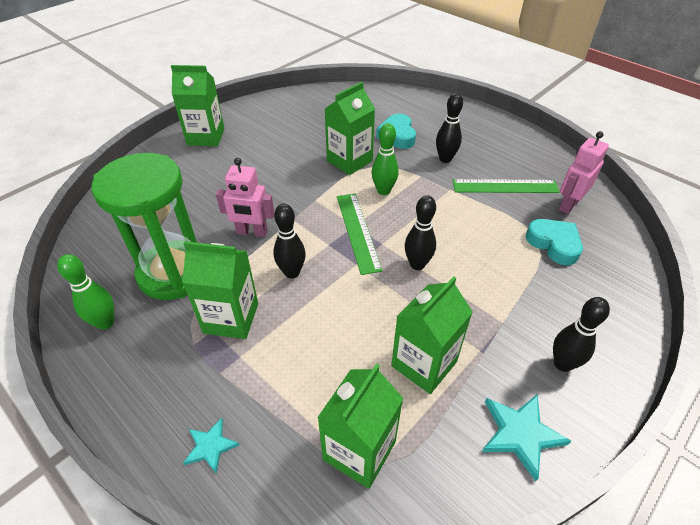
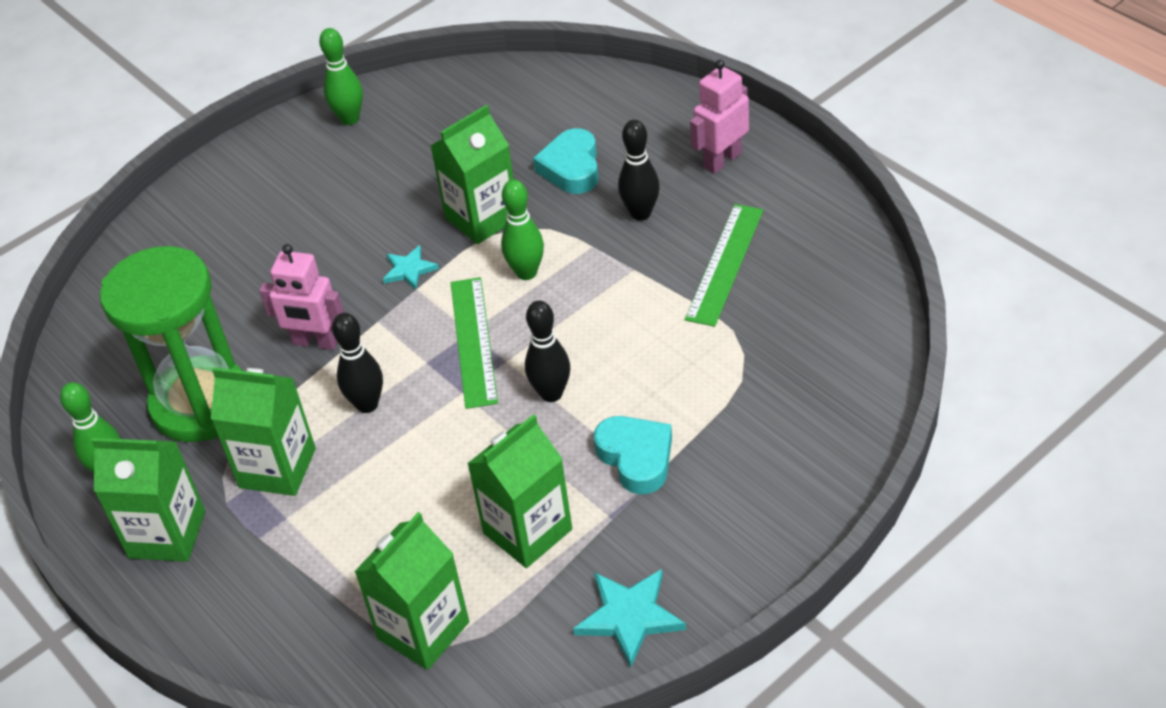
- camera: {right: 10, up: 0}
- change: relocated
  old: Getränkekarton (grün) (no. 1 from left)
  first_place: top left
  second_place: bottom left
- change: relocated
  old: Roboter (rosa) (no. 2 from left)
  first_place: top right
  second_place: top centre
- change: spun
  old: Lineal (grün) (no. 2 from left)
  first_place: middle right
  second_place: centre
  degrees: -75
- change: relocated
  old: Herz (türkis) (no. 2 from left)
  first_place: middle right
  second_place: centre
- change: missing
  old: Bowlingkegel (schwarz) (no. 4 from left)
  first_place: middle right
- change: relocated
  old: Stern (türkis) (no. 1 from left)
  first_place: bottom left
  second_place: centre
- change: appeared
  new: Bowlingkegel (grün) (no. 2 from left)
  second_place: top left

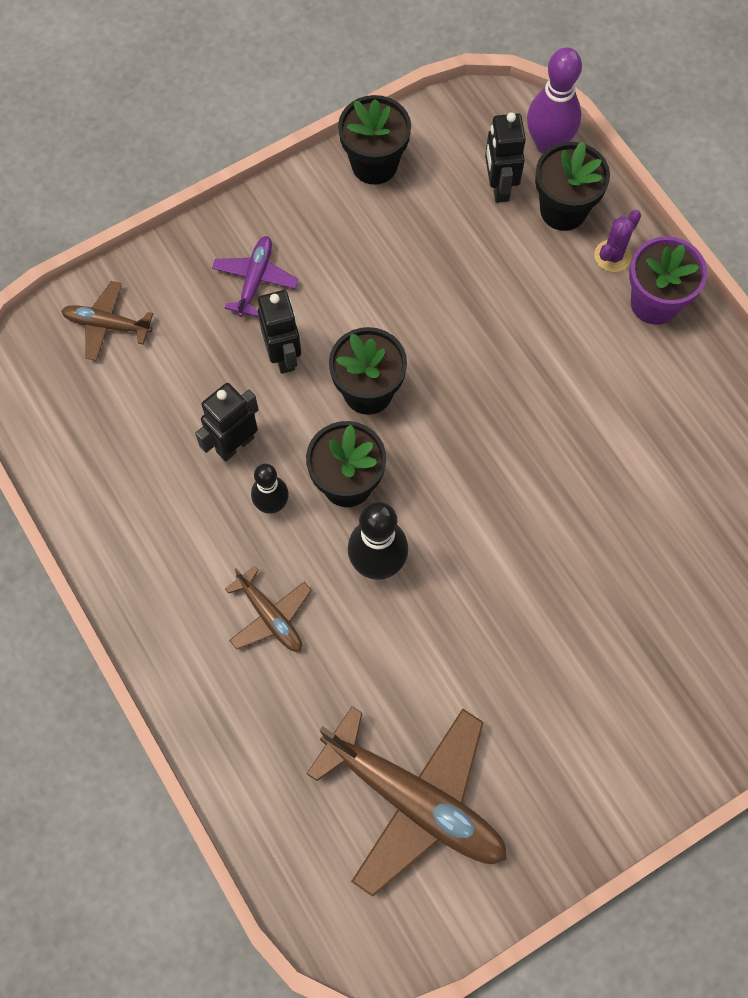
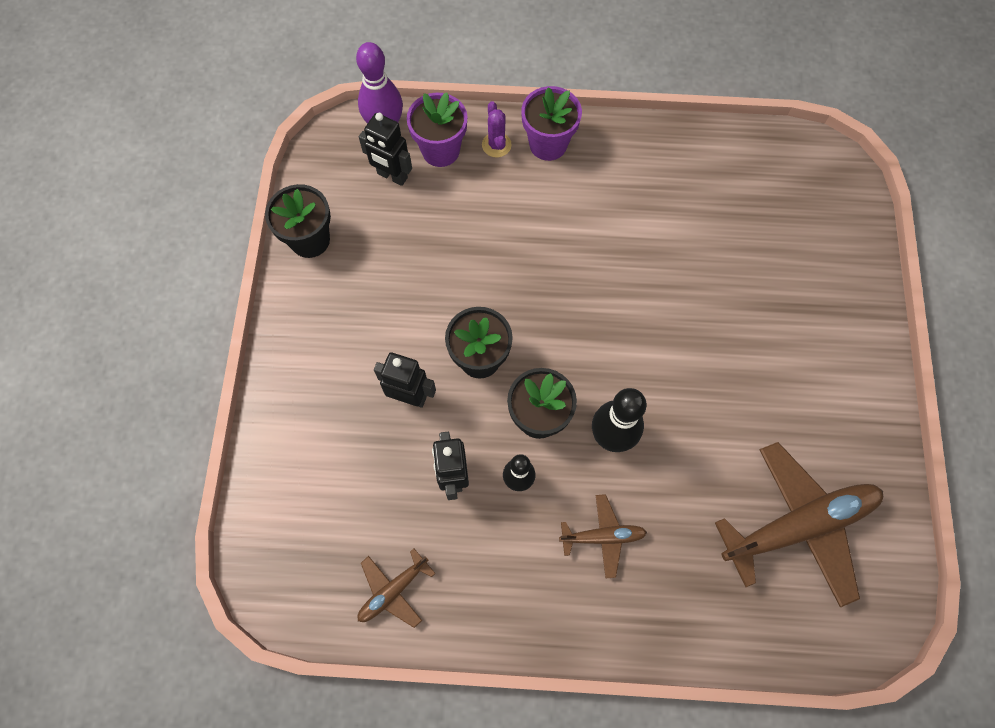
- camera: {right: -55, up: 0}
- change: colour
  old: Blumentopf (schwarz) (no. 4 from left)
  new: Blumentopf (lila) (no. 1 from left)
  first_place: top right
  second_place: top centre
- change: missing
  old: Flugzeug (lila)
  first_place: top centre
- change: relocated
  old: Flugzeug (braun) (no. 1 from left)
  first_place: top left
  second_place: bottom centre

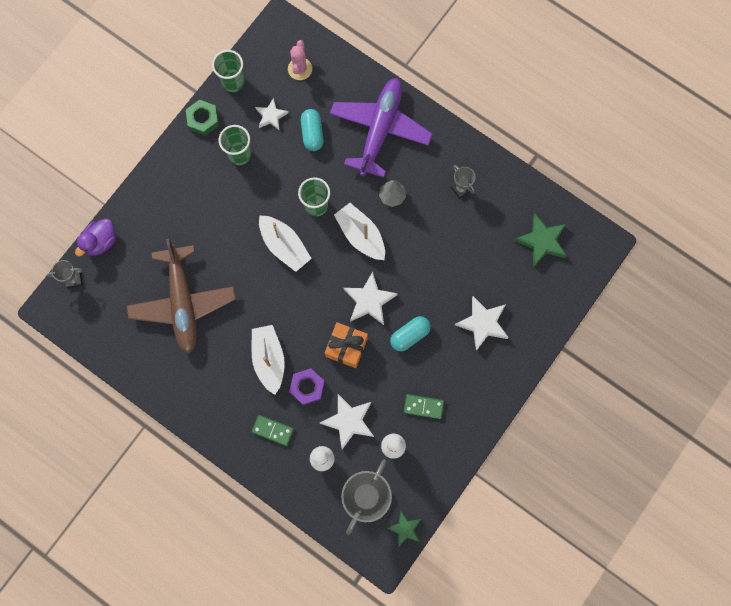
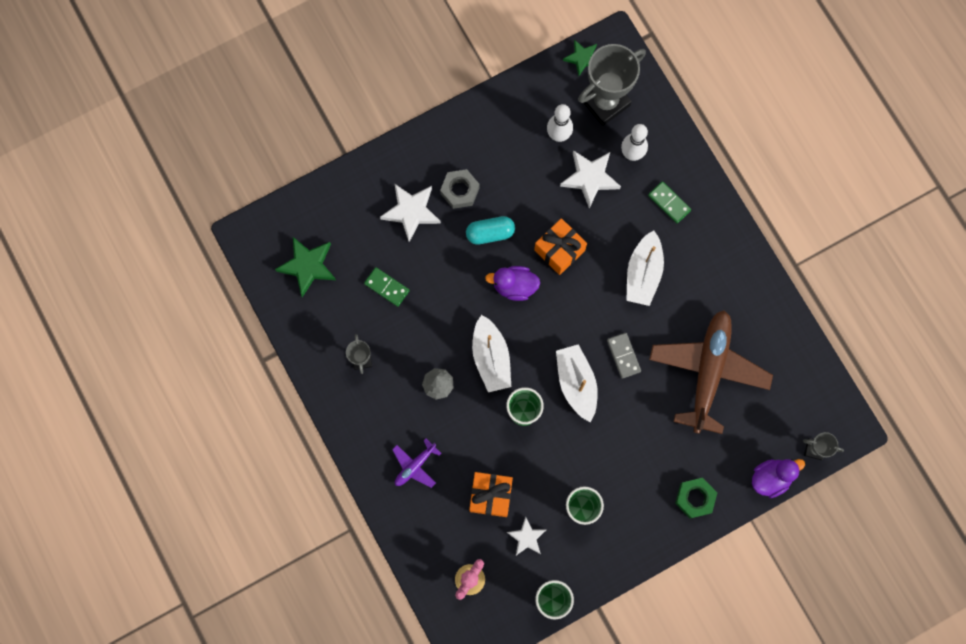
- camera: {right: -155, up: 0}
- change: size
  old: Flugzeug (lila)
  first_place: top centre
  second_place: bottom centre
  factor: 0.44
- change: relocated
  old: Sechskantmutter (grün)
  first_place: top left
  second_place: bottom right
- change: exchanged
  old: Kapsel (türkis) (no. 1 from left)
  new: Geschenk (orange) (no. 1 from left)
  first_place: top centre
  second_place: bottom centre
- change: exchanged
  old: Stern (weiß) (no. 3 from left)
  new: Ente (lila) (no. 1 from left)
  first_place: centre
  second_place: centre
- change: missing
  old: Sechskantmutter (lila)
  first_place: centre
- change: relocated
  old: Dominostein (grün) (no. 2 from left in the first image)
  new: Dominostein (grün) (no. 1 from left)
  first_place: bottom centre
  second_place: centre
- change: appeared
  new: Sechskantmutter (grau)
  second_place: top centre
- change: appeared
  new: Dominostein (grau)
  second_place: centre

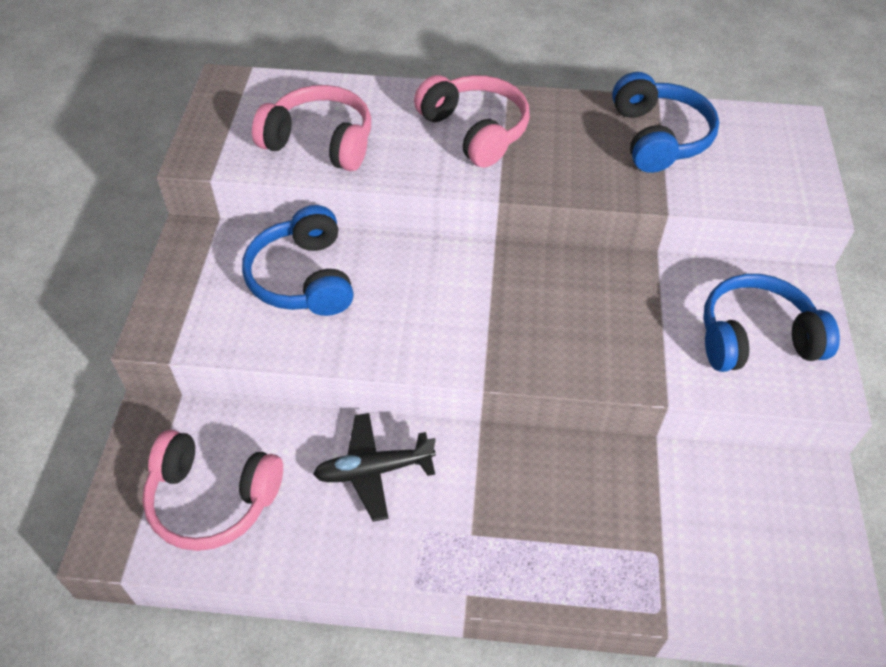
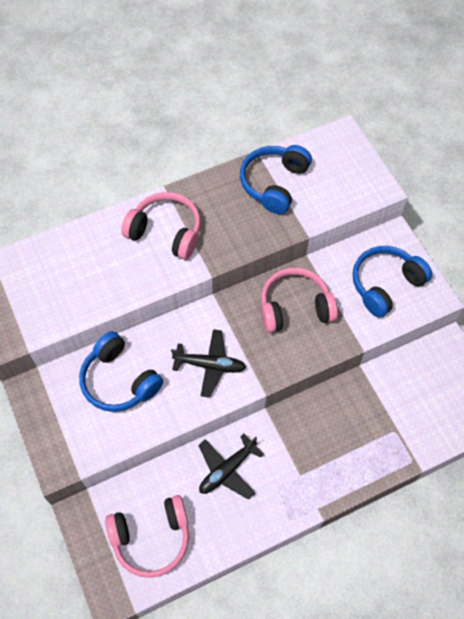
- camera: {right: -30, up: 10}
- change: spun
  old: Kopfhörer (blau) (no. 2 from left)
  first_place: top right
  second_place: top centre
  degrees: -120
- change: relocated
  old: Kopfhörer (rosa) (no. 2 from left in the first image)
  new: Kopfhörer (rosa) (no. 3 from left)
  first_place: top centre
  second_place: centre
- change: appeared
  new: Flugzeug (schwarz) (no. 1 from left)
  second_place: centre

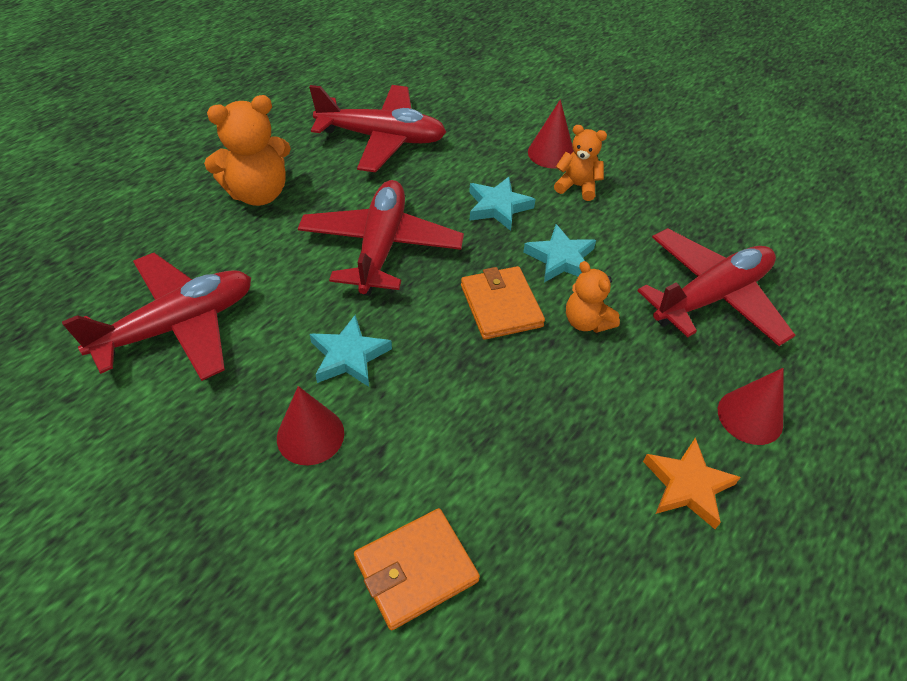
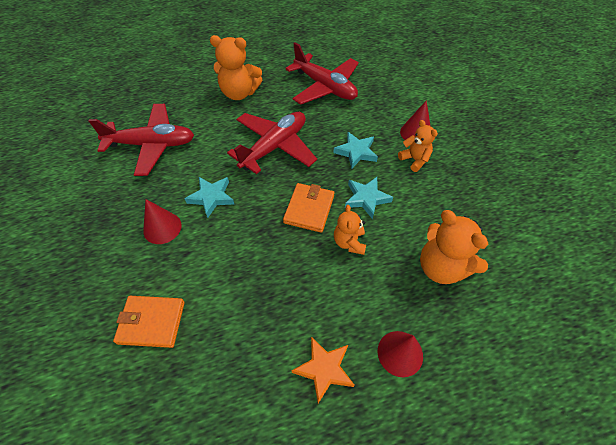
- camera: {right: 35, up: 5}
- change: exchanged
  old: Flugzeug (rot) (no. 4 from left)
  new: Teddybär (orange) (no. 4 from left)
  first_place: middle right
  second_place: middle right

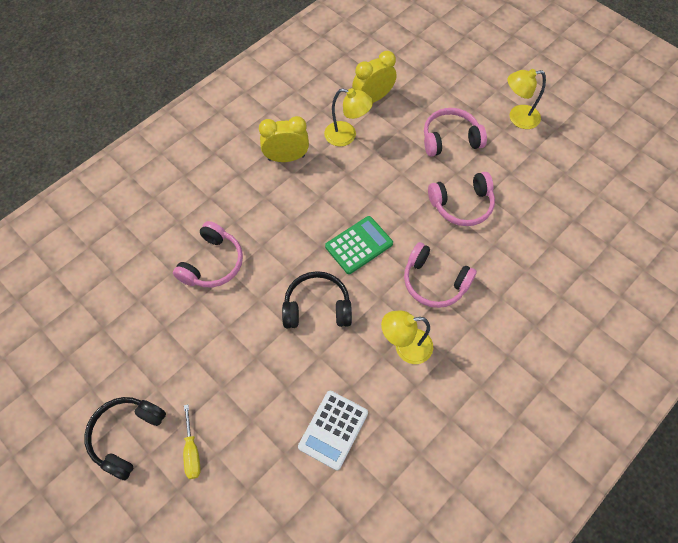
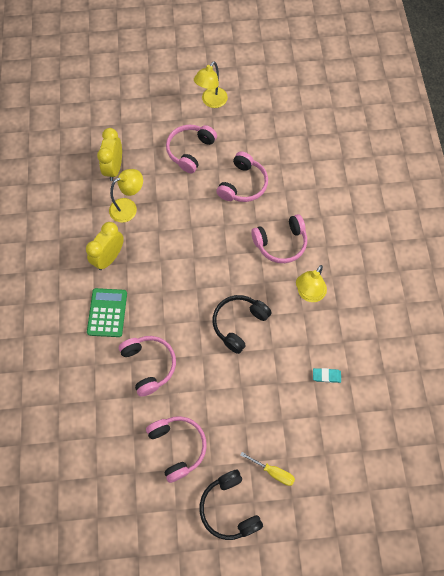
- camera: {right: -50, up: 5}
- change: relocated
  old: Taschenrechner (grün)
  first_place: centre
  second_place: middle left
- change: exchanged
  old: Taschenrechner (weiß)
  new: Radiergummi (türkis)
  first_place: bottom centre
  second_place: middle right
- change: appeared
  new: Kopfhörer (rosa) (no. 2 from left)
  second_place: bottom centre

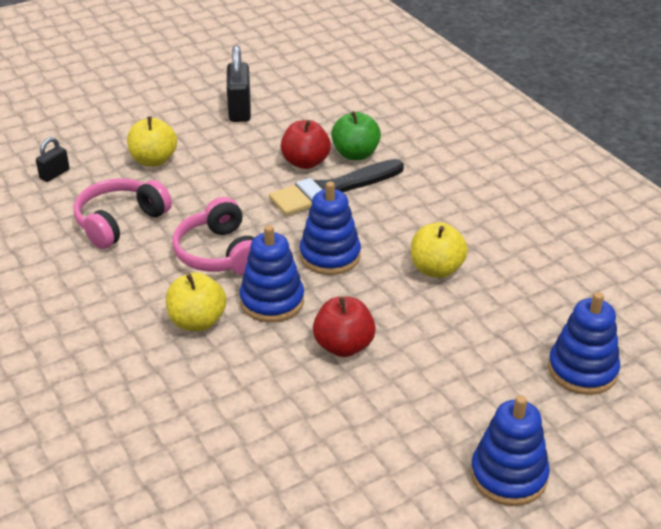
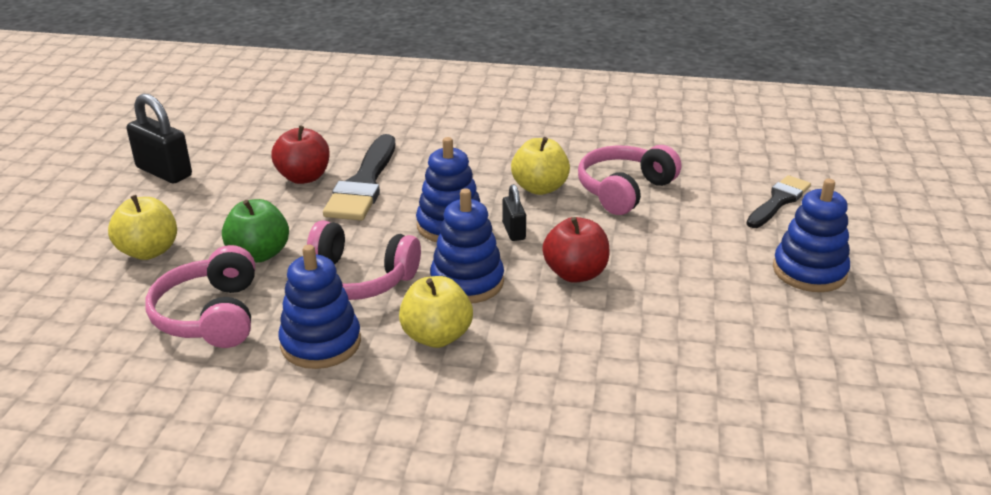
- camera: {right: -50, up: -5}
- change: relocated
  old: Apfel (grün)
  first_place: top centre
  second_place: middle left
- change: relocated
  old: Vorhängeschloss (schwarz) (no. 1 from left in the first image)
  new: Vorhängeschloss (schwarz) (no. 2 from left)
  first_place: top left
  second_place: centre
- change: relocated
  old: Stapelspielzeug (blau) (no. 4 from left in the first image)
  new: Stapelspielzeug (blau) (no. 1 from left)
  first_place: middle right
  second_place: middle left
- change: appeared
  new: Kopfhörer (rosa) (no. 3 from left)
  second_place: centre
- change: appeared
  new: Pinsel (schwarz) (no. 2 from left)
  second_place: middle right

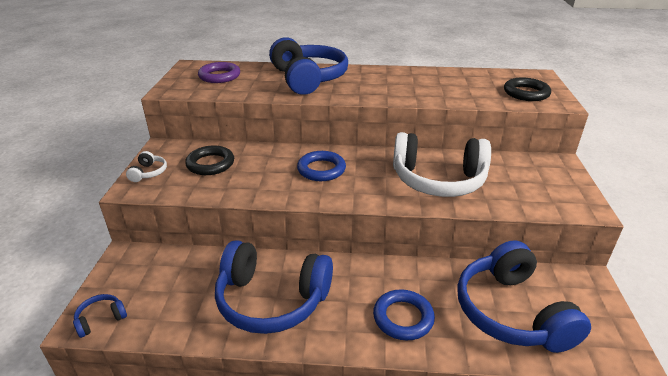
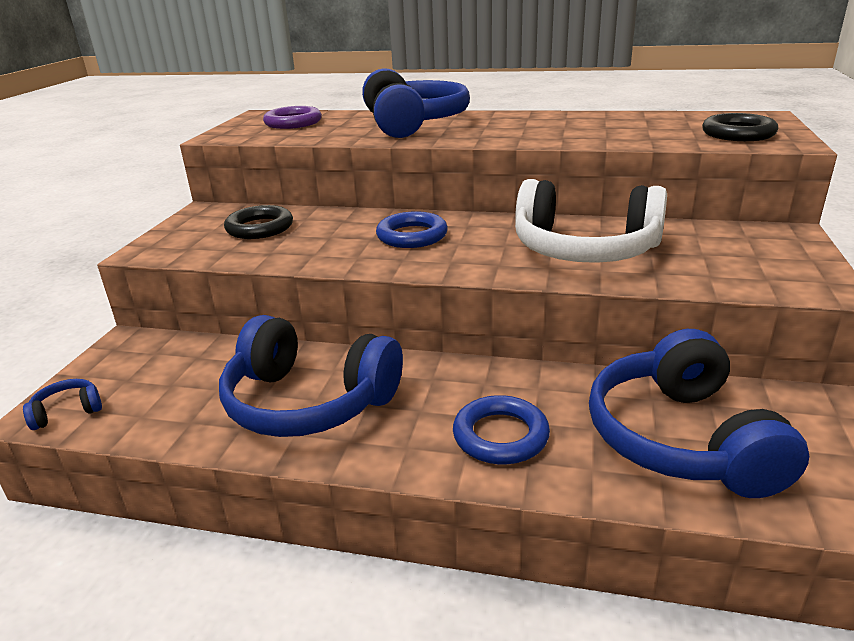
- camera: {right: 10, up: -5}
- change: missing
  old: Kopfhörer (weiß) (no. 1 from left)
  first_place: middle left

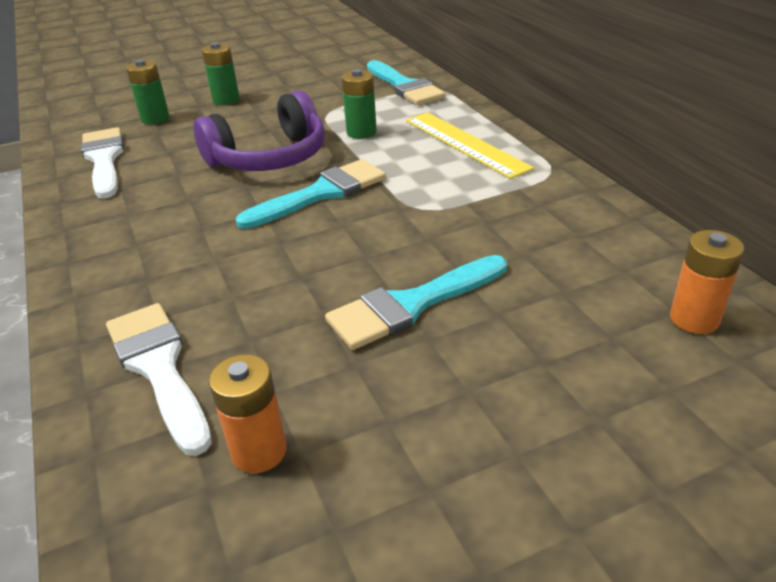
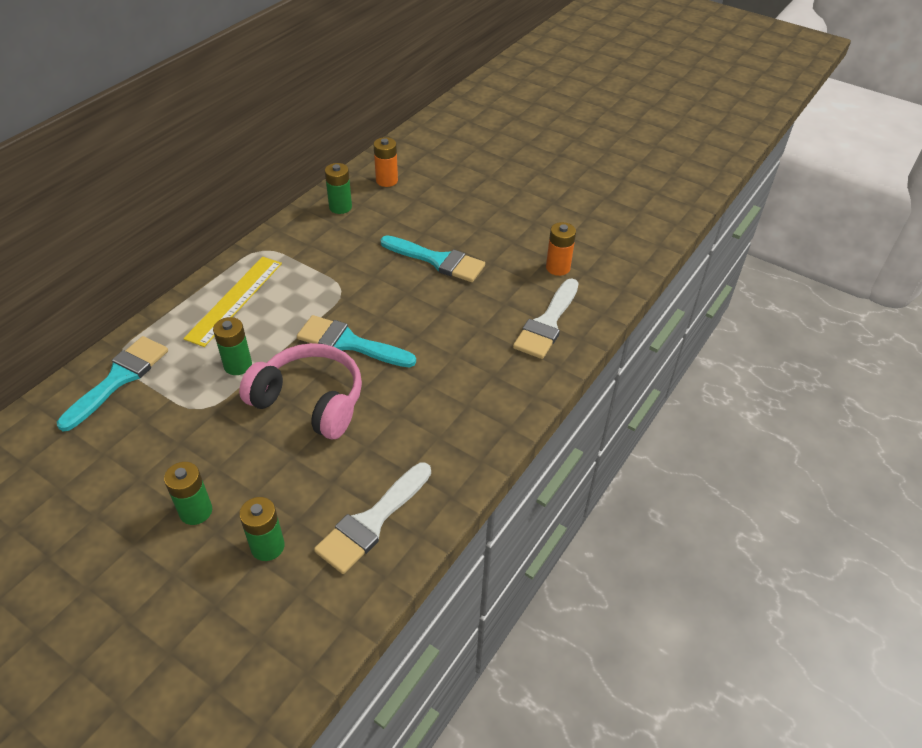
- camera: {right: -125, up: 10}
- change: colour
  old: Kopfhörer (lila)
  new: Kopfhörer (rosa)
  first_place: top centre
  second_place: middle left
- change: appeared
  new: Batterie (grün) (no. 4 from left)
  second_place: top centre

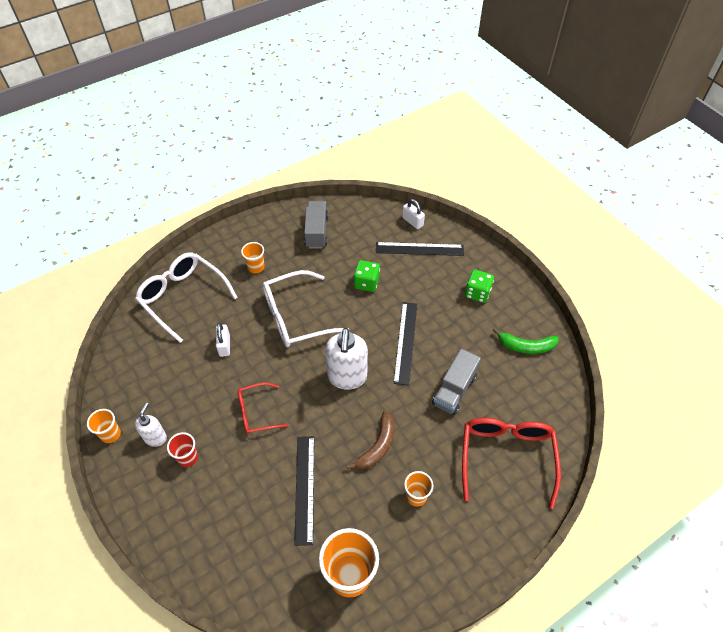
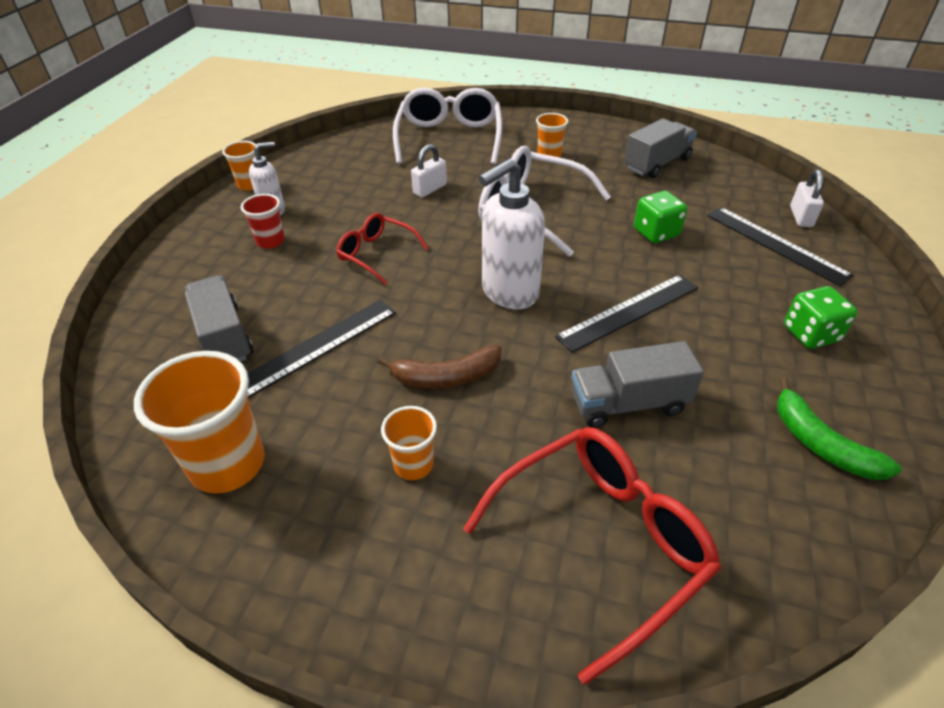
- camera: {right: 50, up: -10}
- change: appeared
  new: Lastwagen (grau) (no. 1 from left)
  second_place: middle left

